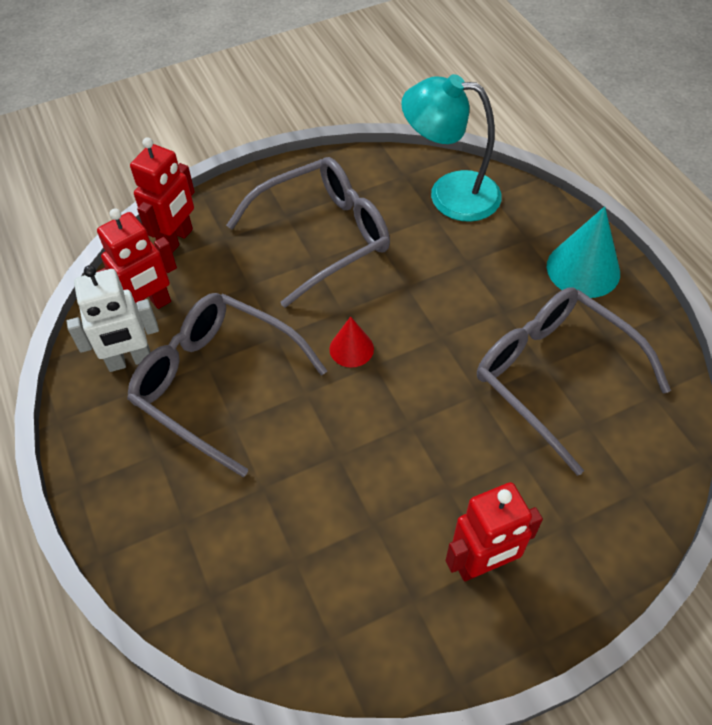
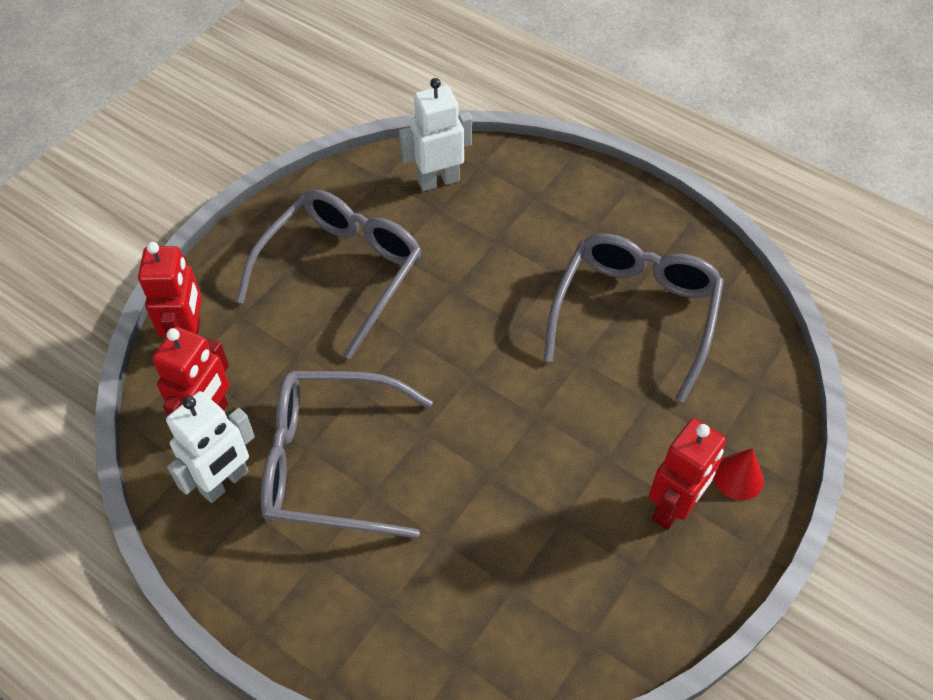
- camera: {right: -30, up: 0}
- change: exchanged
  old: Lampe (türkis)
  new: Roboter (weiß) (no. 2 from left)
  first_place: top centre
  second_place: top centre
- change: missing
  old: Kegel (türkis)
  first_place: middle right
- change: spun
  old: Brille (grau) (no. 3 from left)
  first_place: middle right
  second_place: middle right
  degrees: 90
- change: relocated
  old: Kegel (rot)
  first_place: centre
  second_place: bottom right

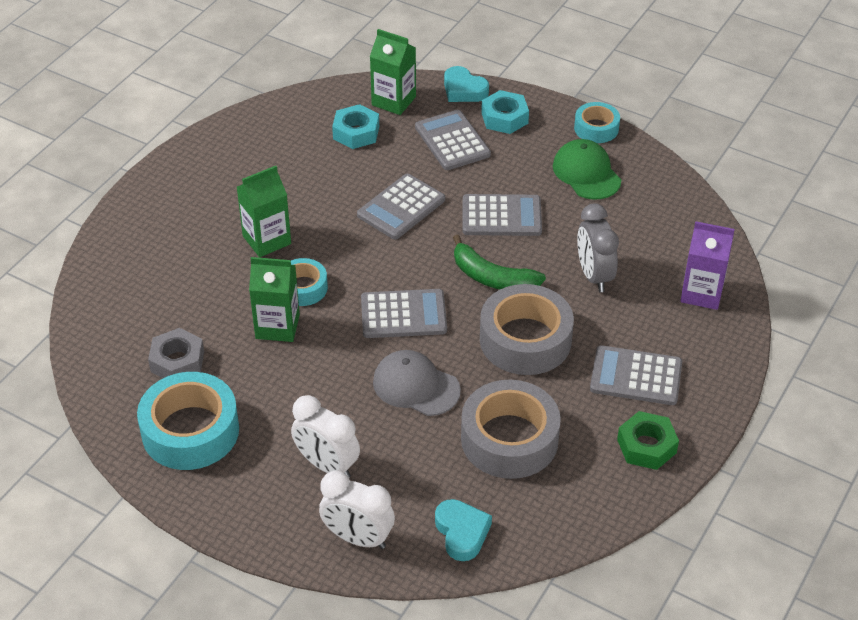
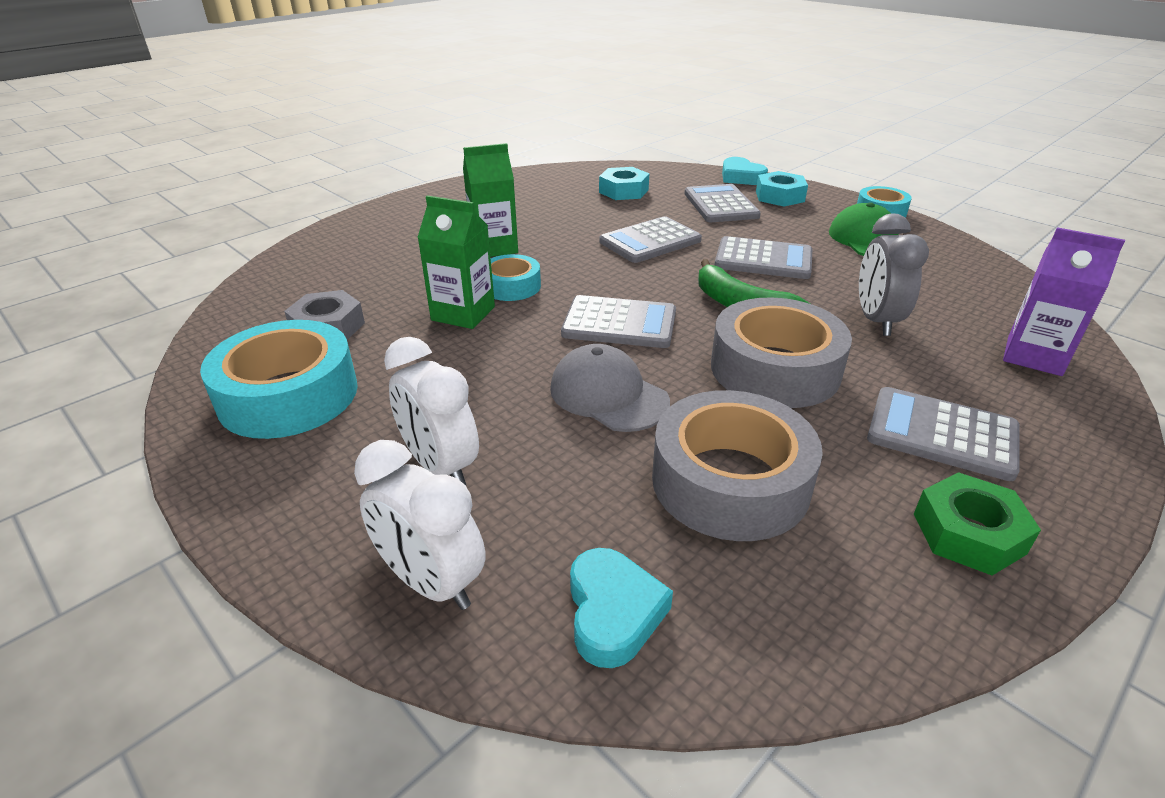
- camera: {right: 15, up: -10}
- change: missing
  old: Getränkekarton (grün) (no. 3 from left)
  first_place: top centre

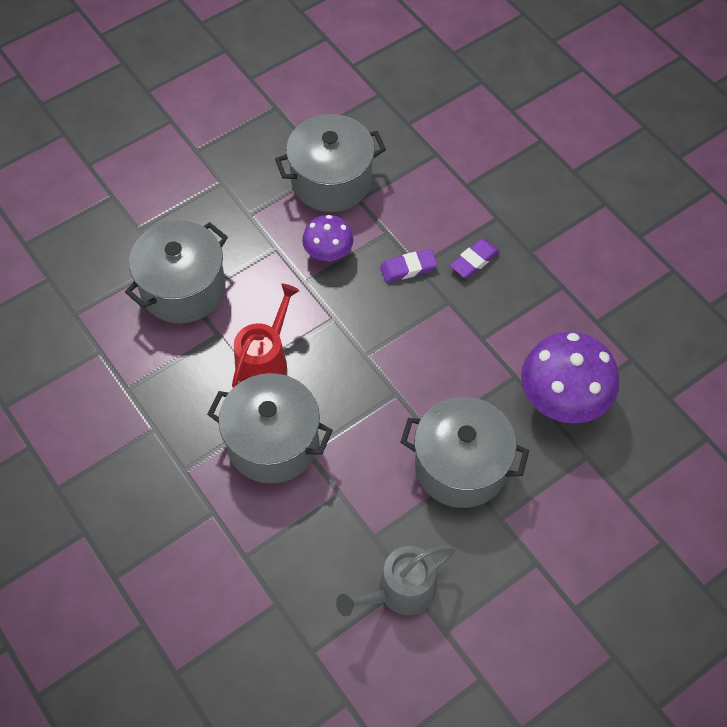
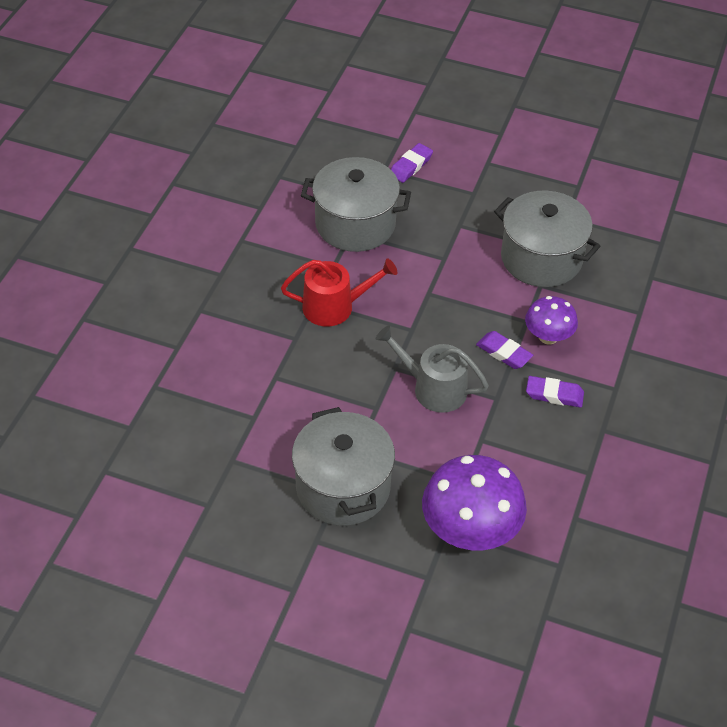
- camera: {right: 55, up: -10}
- change: relocated
  old: Pilz (lila) (no. 1 from left in the first image)
  new: Pilz (lila) (no. 2 from left)
  first_place: top centre
  second_place: middle right
- change: missing
  old: Kochtopf (grau) (no. 2 from left)
  first_place: centre
- change: relocated
  old: Gießkanne (grau)
  first_place: bottom centre
  second_place: centre
- change: appeared
  new: Radiergummi (lila) (no. 1 from left)
  second_place: top centre

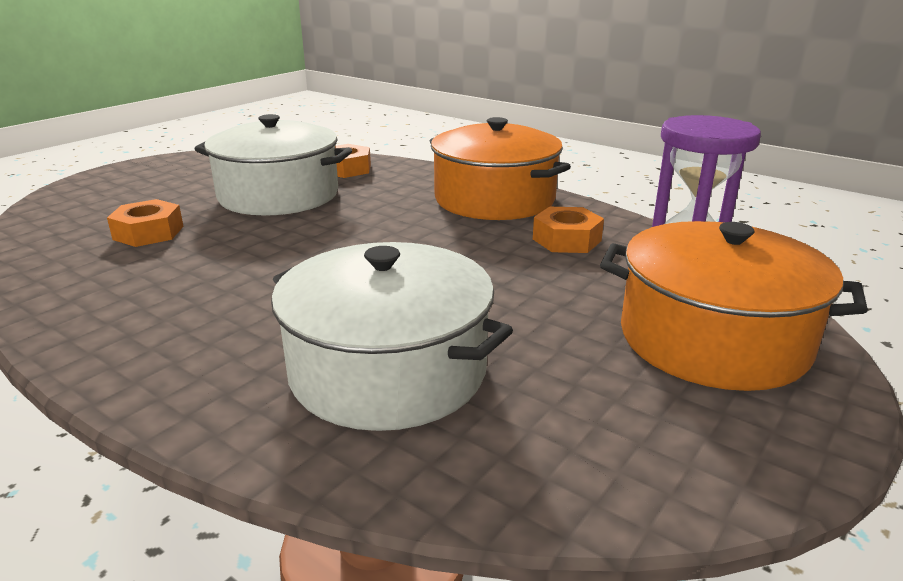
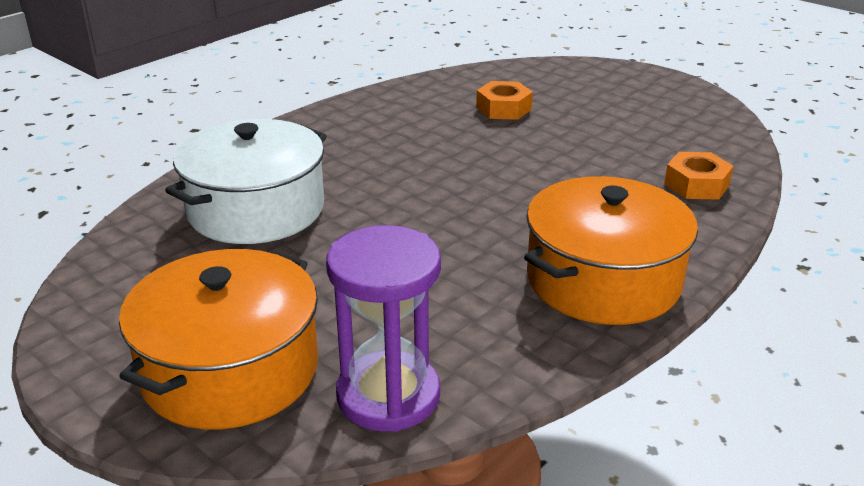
- camera: {right: 95, up: 5}
- change: missing
  old: Kochtopf (weiß) (no. 1 from left)
  first_place: top left
- change: missing
  old: Sechskantmutter (orange) (no. 3 from left)
  first_place: centre

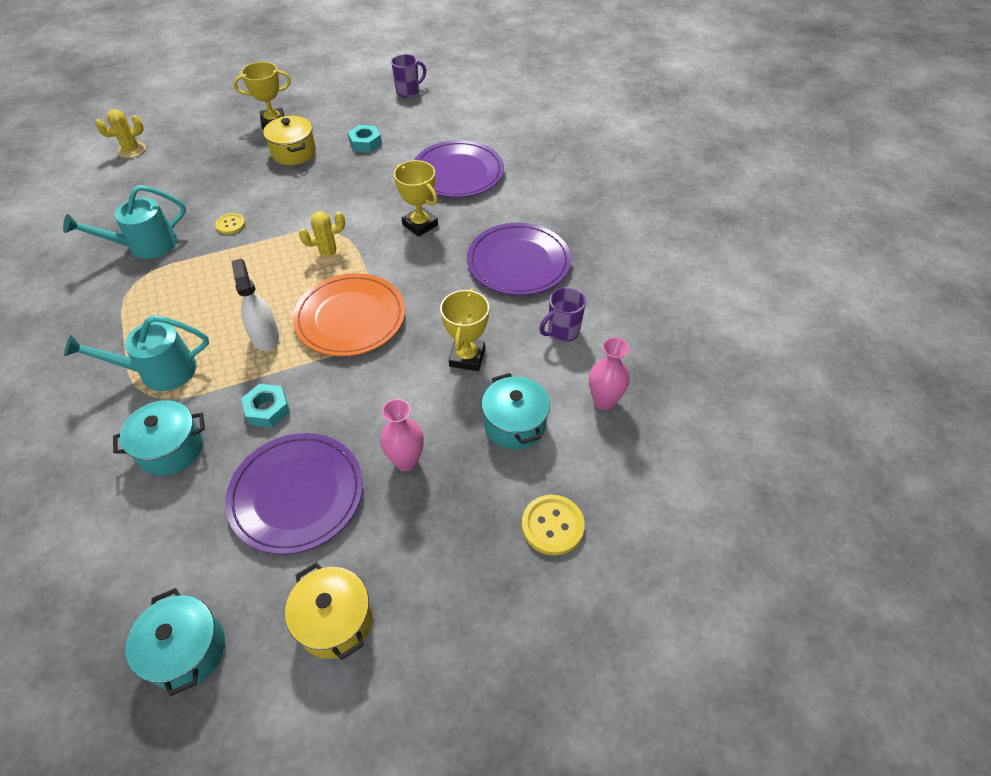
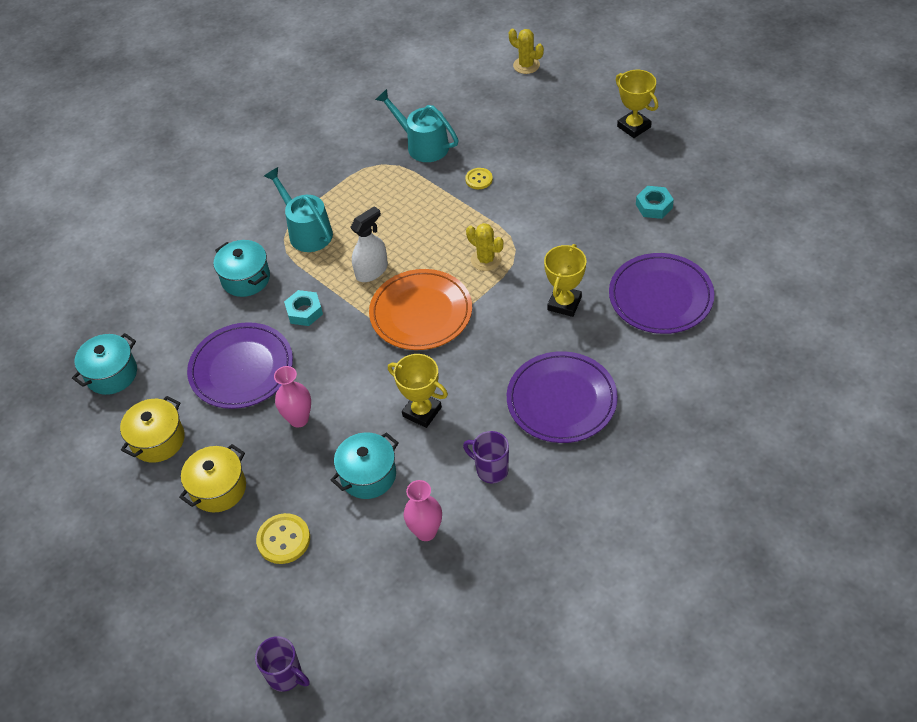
- camera: {right: 70, up: 0}
- change: relocated
  old: Tasse (lila) (no. 1 from left)
  first_place: top centre
  second_place: bottom left
- change: relocated
  old: Kochtopf (gelb) (no. 1 from left in the first image)
  new: Kochtopf (gelb) (no. 2 from left)
  first_place: top left
  second_place: middle left
- change: spun
  old: Pokal (gelb) (no. 3 from left in the first image)
  first_place: centre
  second_place: centre
  degrees: 45

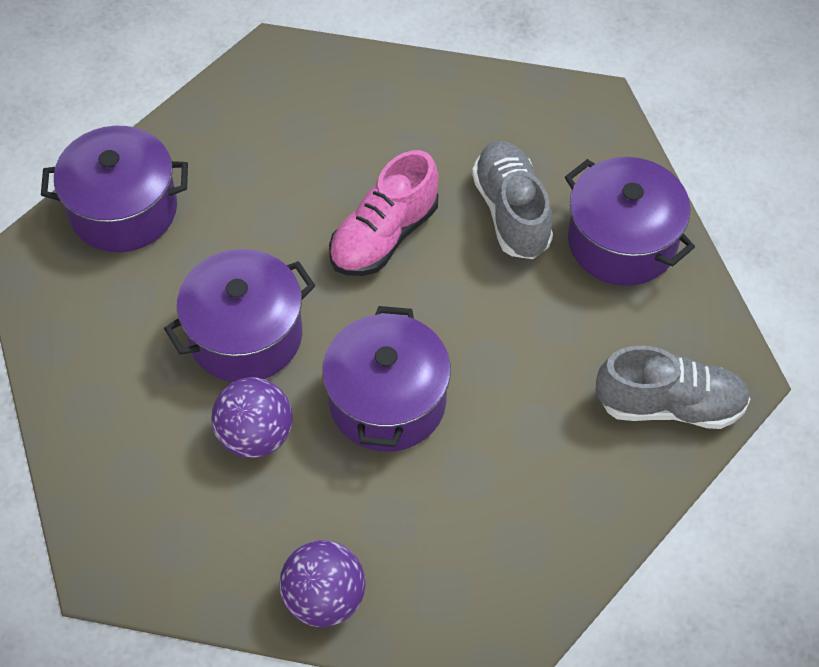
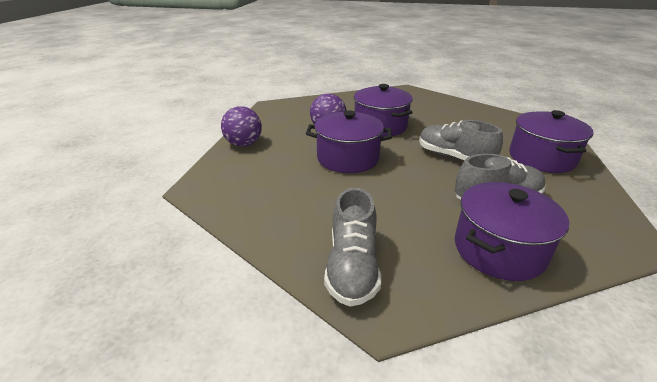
- camera: {right: 90, up: -25}
- change: relocated
  old: Kochtopf (lila) (no. 1 from left in the first image)
  new: Kochtopf (lila) (no. 4 from left)
  first_place: top left
  second_place: middle right
- change: colour
  old: Schuh (rosa)
  new: Schuh (grau) (no. 2 from left)
  first_place: top centre
  second_place: middle right

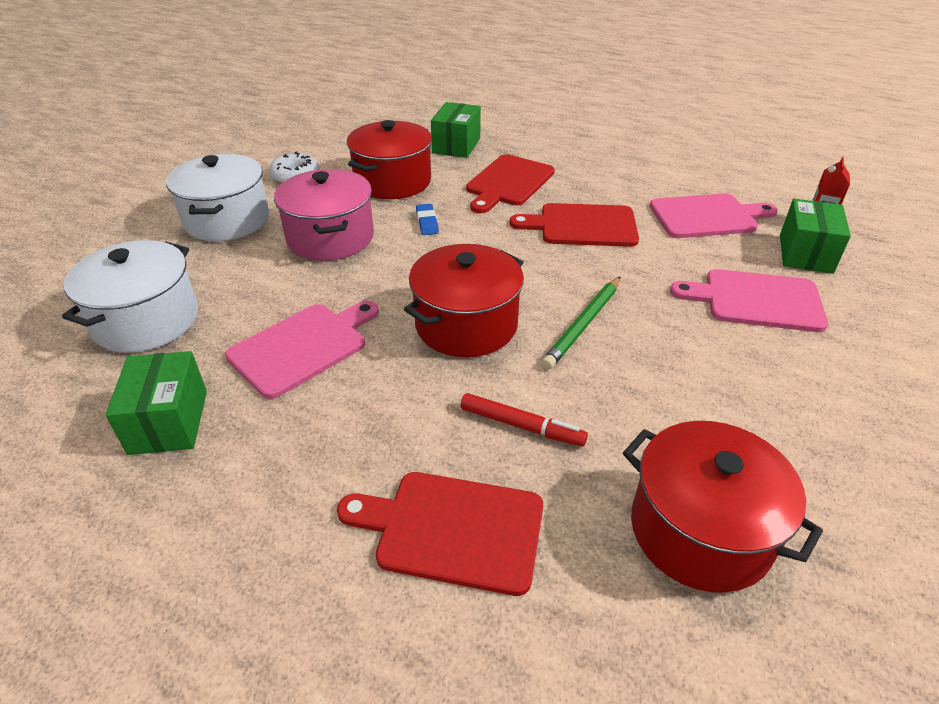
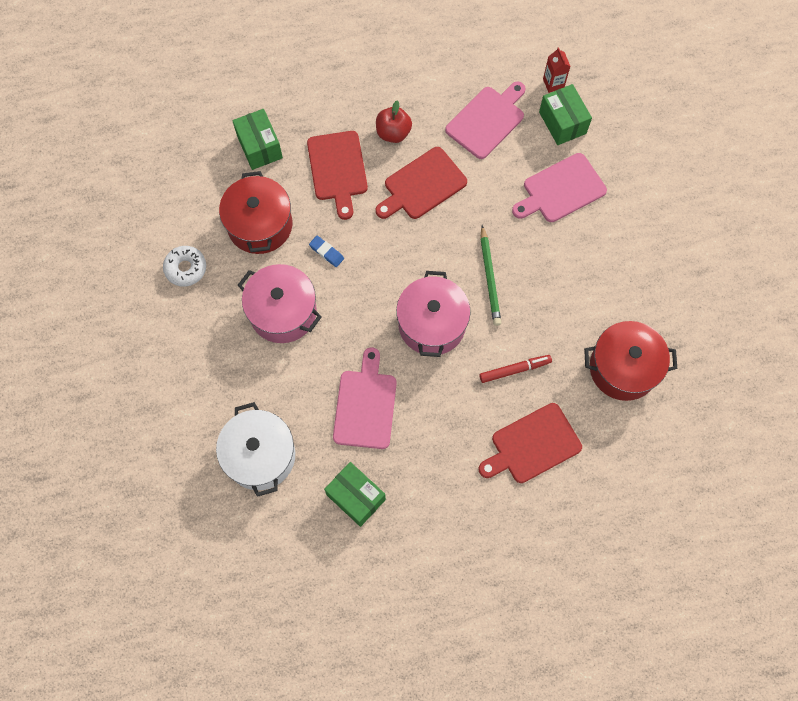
- camera: {right: -40, up: 30}
- change: missing
  old: Kochtopf (weiß) (no. 2 from left)
  first_place: top left
- change: colour
  old: Kochtopf (rot) (no. 2 from left)
  new: Kochtopf (rosa) (no. 2 from left)
  first_place: centre
  second_place: centre
- change: appeared
  new: Apfel (rot)
  second_place: top centre

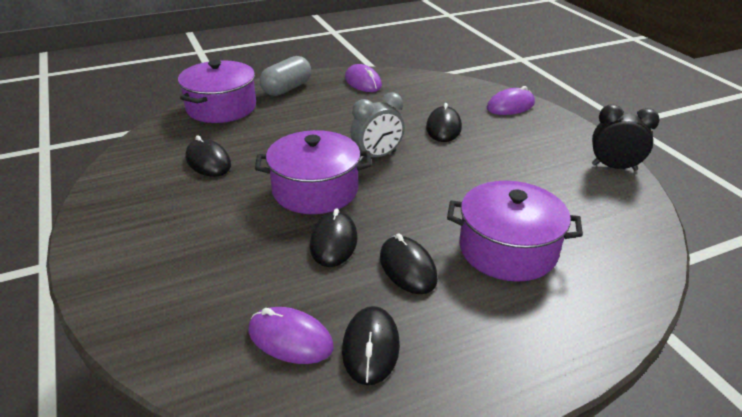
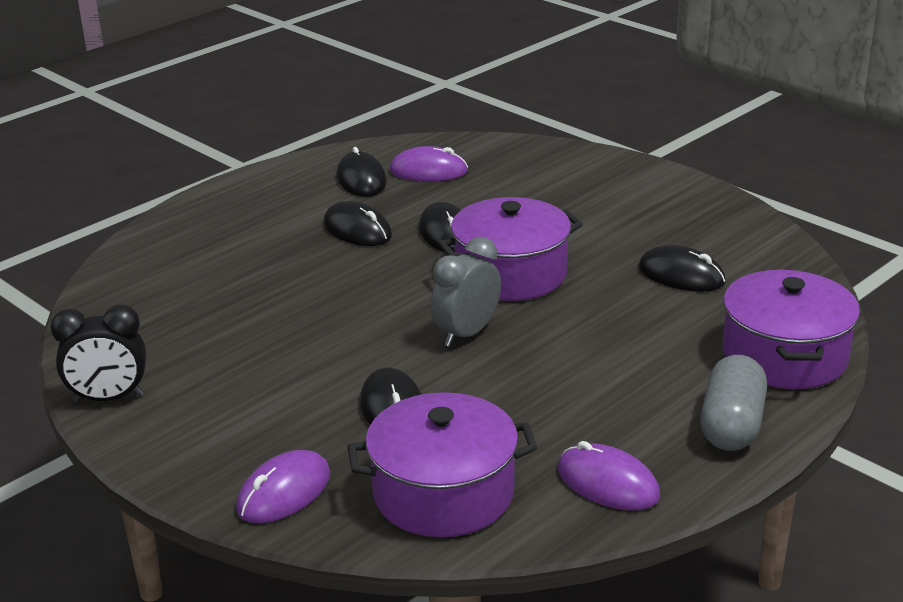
- camera: {right: 160, up: -5}
- change: relocated
  old: Kochtopf (lila) (no. 3 from left in the first image)
  new: Kochtopf (lila) (no. 1 from left)
  first_place: middle right
  second_place: bottom centre

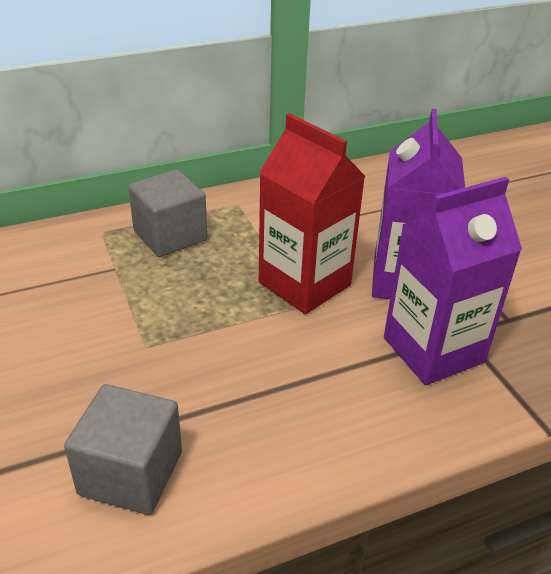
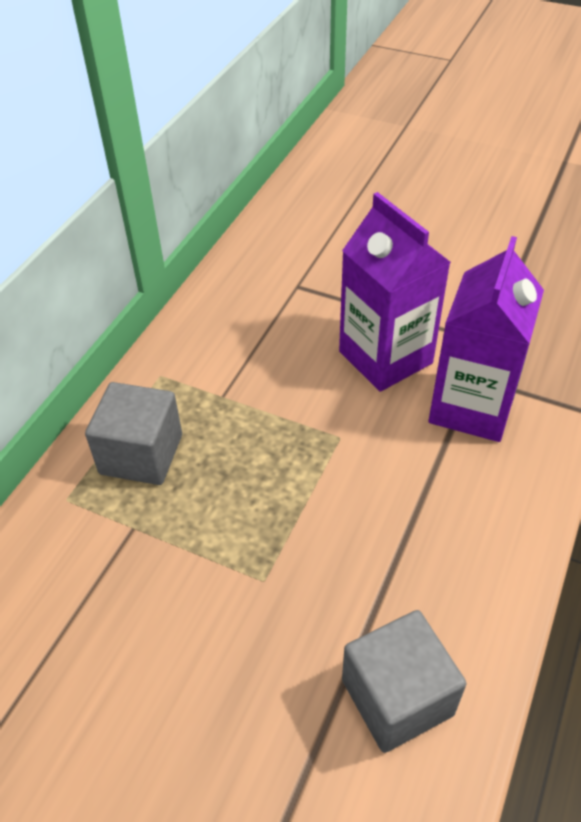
- camera: {right: -40, up: 10}
- change: missing
  old: Getränkekarton (rot)
  first_place: centre

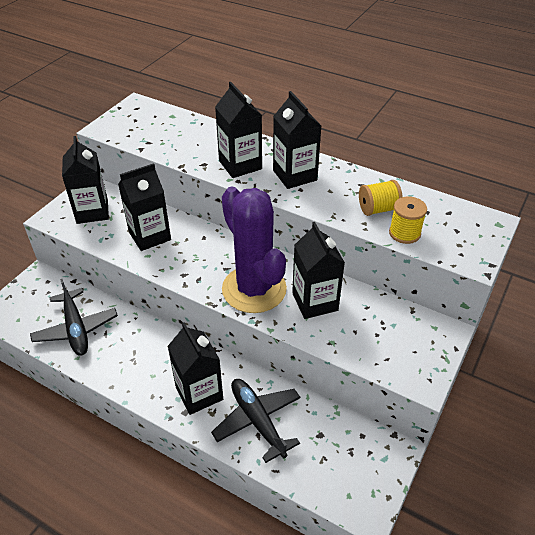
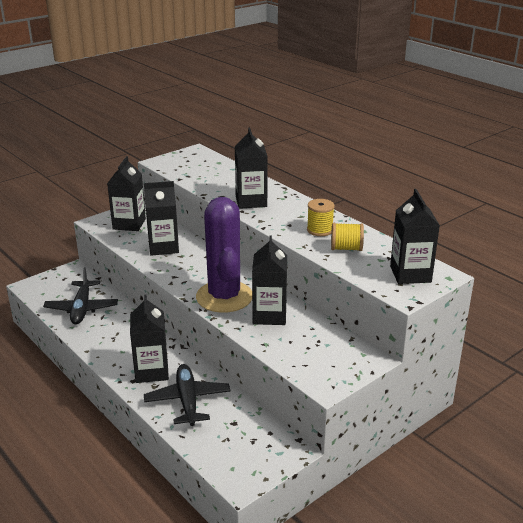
- camera: {right: 20, up: -15}
- change: relocated
  old: Getränkekarton (schwarz) (no. 5 from left in the first image)
  new: Getränkekarton (schwarz) (no. 6 from left)
  first_place: top centre
  second_place: middle right
- change: relocated
  old: Garnrolle (gelb) (no. 2 from left in the first image)
  new: Garnrolle (gelb) (no. 1 from left)
  first_place: middle right
  second_place: centre

